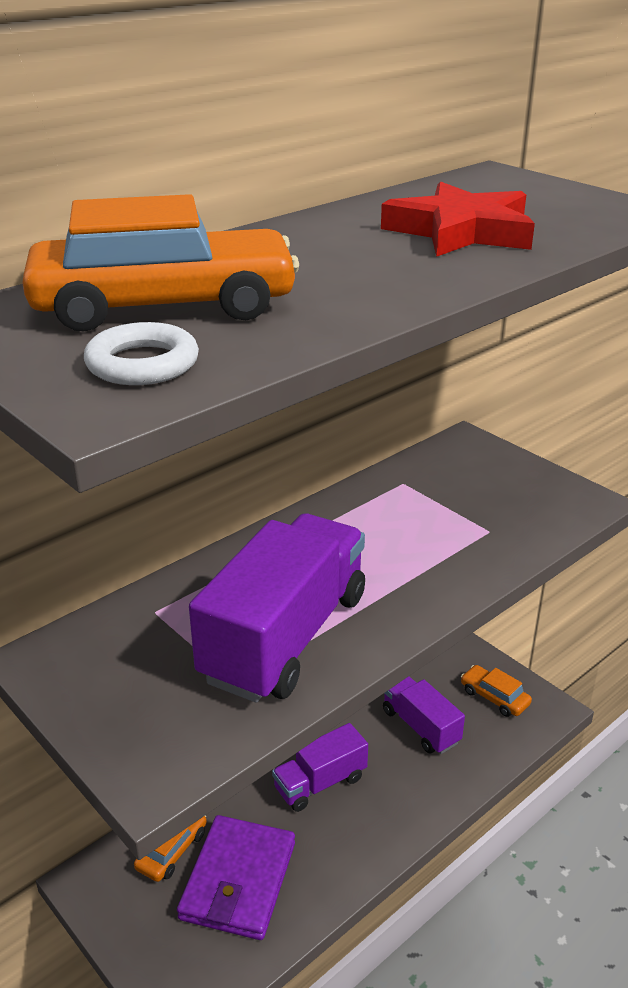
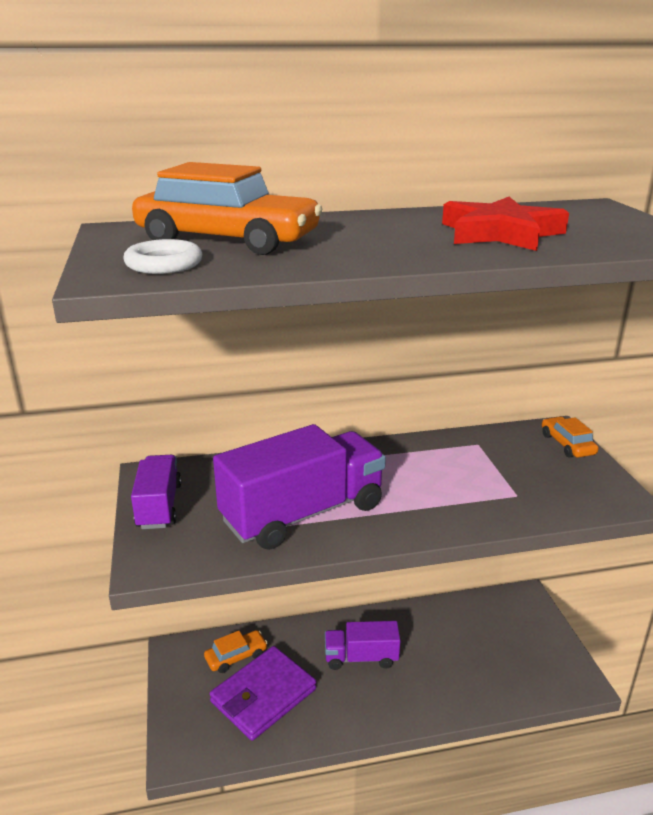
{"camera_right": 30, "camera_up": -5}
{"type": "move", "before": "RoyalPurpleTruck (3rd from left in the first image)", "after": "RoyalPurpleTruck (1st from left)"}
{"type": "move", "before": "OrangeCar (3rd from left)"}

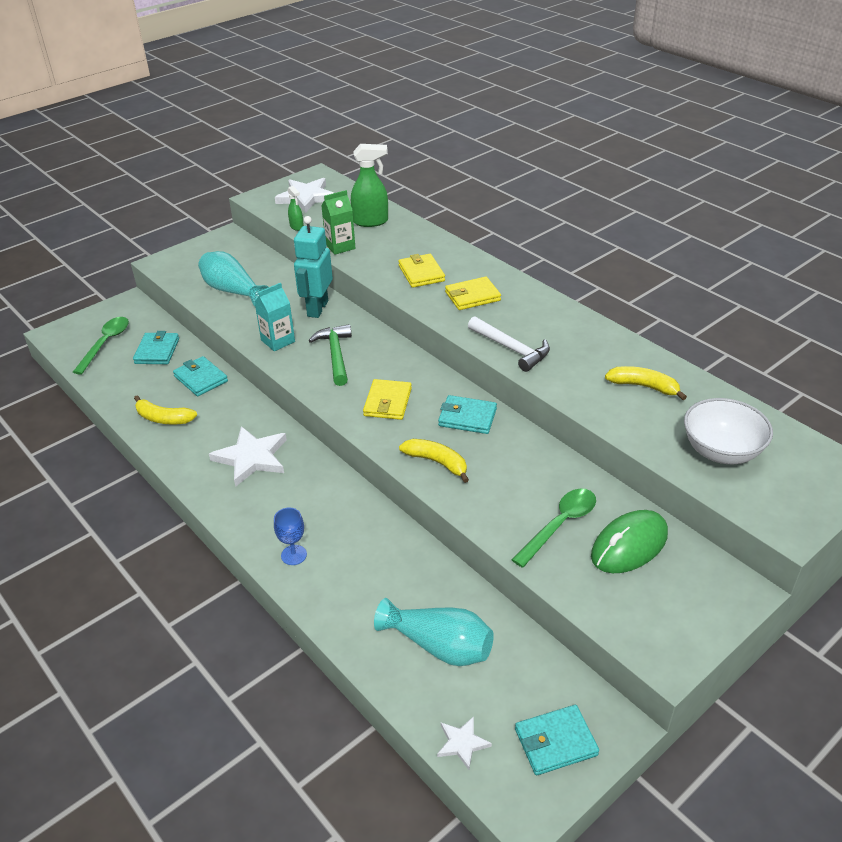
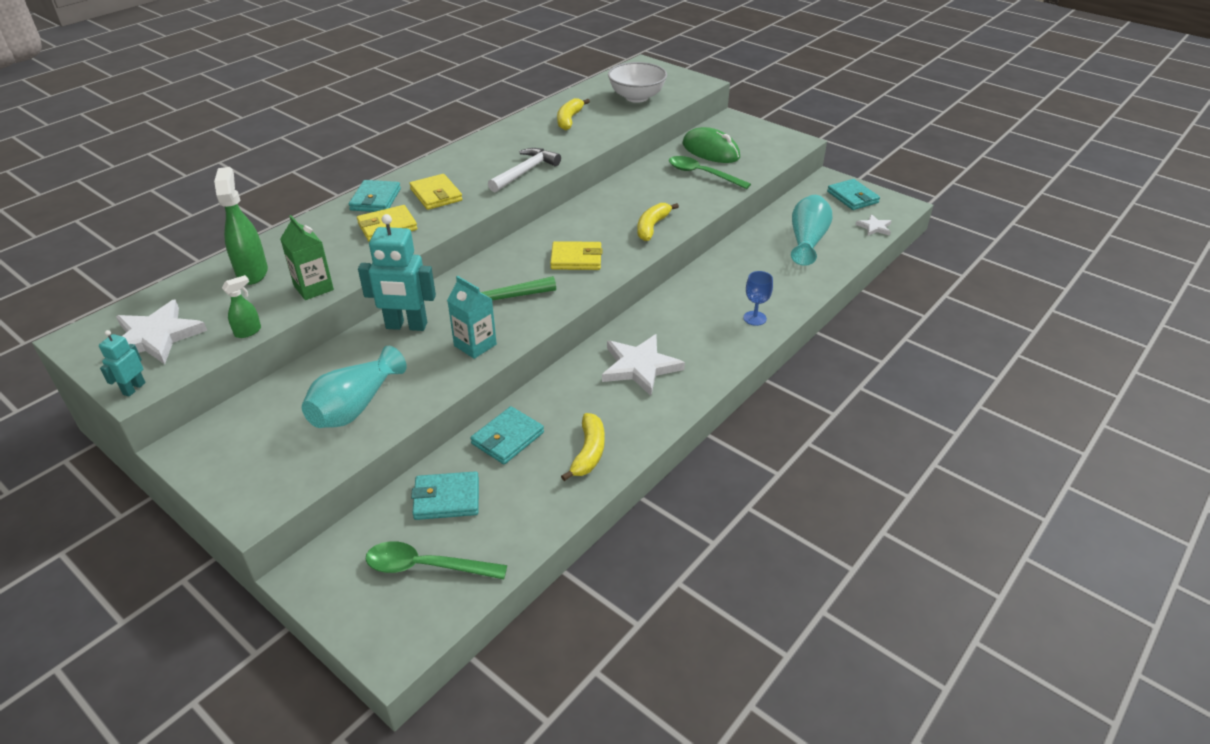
{"camera_right": -100, "camera_up": 0}
{"type": "move", "before": "TealCardWallet (3rd from left in the first image)", "after": "TealCardWallet (1st from left)"}
{"type": "insert", "after": "TealRobotFigure (1st from left)"}

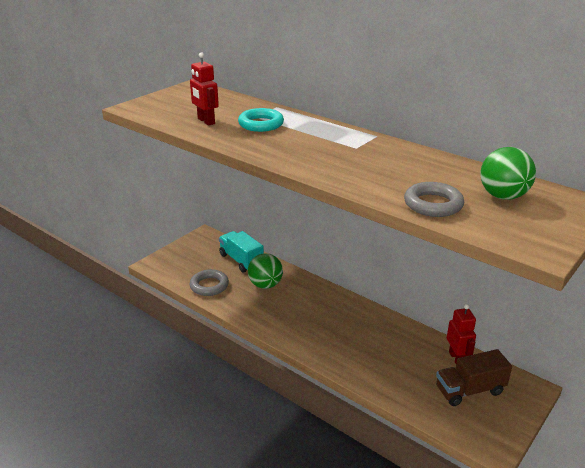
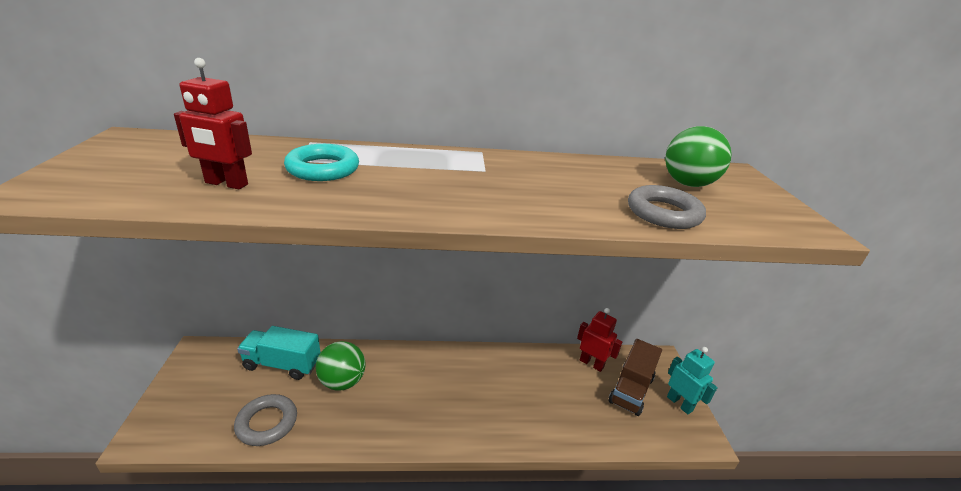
{"camera_right": -45, "camera_up": 0}
{"type": "insert", "after": "TealRobotFigure"}

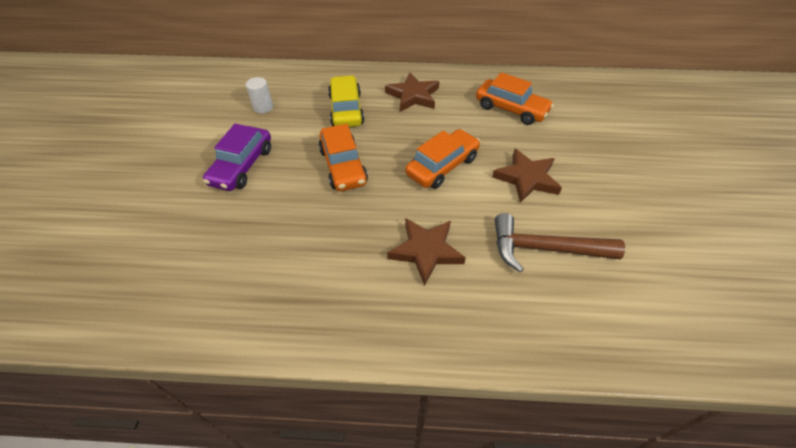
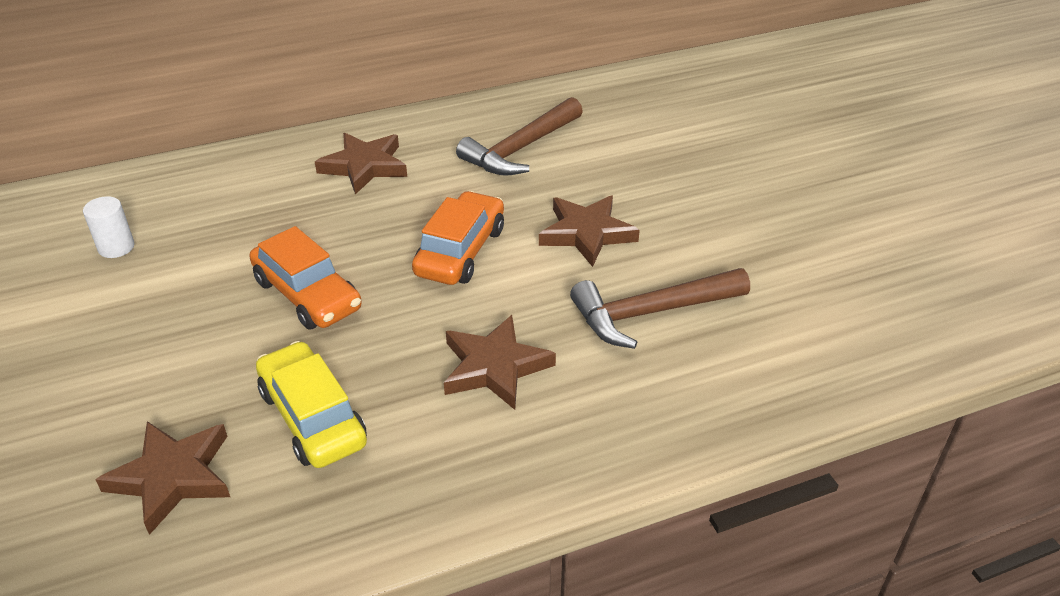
{"camera_right": -25, "camera_up": -10}
{"type": "delete", "before": "RoyalPurpleCar"}
{"type": "move", "before": "GoldenCar"}
{"type": "replace", "before": "OrangeCar (3rd from left)", "after": "BrownCarpenter'sHammer (1st from left)"}
{"type": "insert", "after": "BrownStar (1st from left)"}

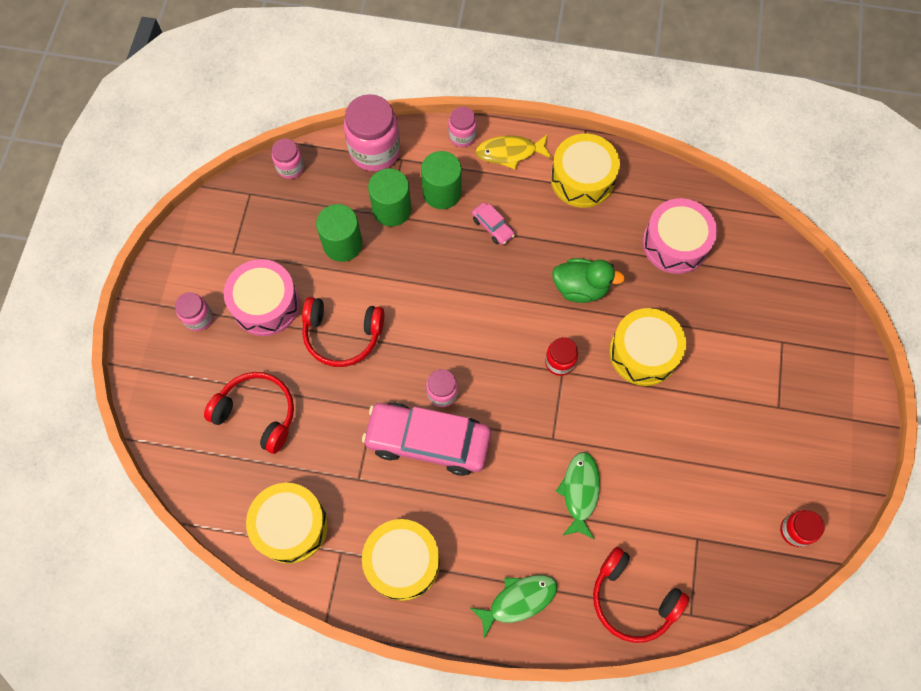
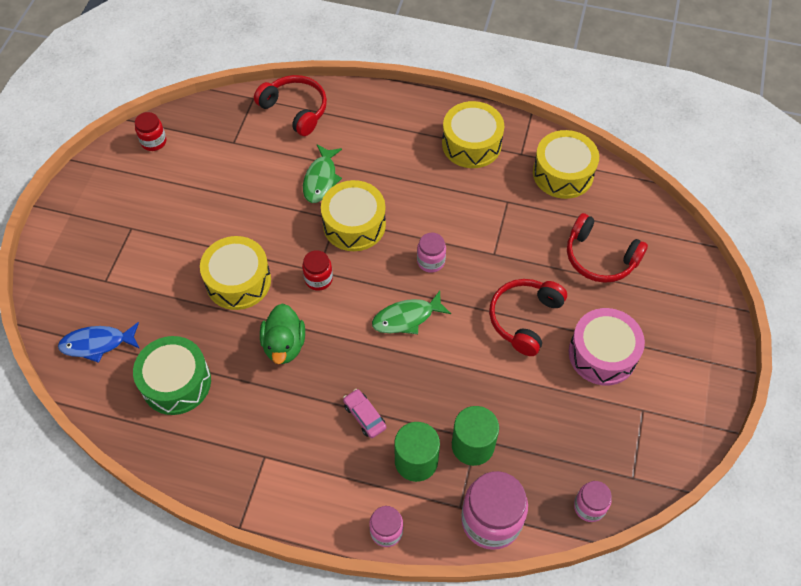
{"camera_right": -175, "camera_up": -10}
{"type": "delete", "before": "PinkJamJar (1st from left)"}
{"type": "rotate", "before": "ScarletHeadset (2nd from left)", "turn": -75}
{"type": "delete", "before": "EmeraldCylinderShape (1st from left)"}
{"type": "delete", "before": "PinkCar (1st from left)"}
{"type": "move", "before": "EmeraldToyFish (1st from left in the first image)", "after": "EmeraldToyFish (2nd from left)"}
{"type": "delete", "before": "GoldenToyFish"}
{"type": "move", "before": "GoldenToyDrum (3rd from left in the first image)", "after": "GoldenToyDrum (2nd from left)"}
{"type": "rotate", "before": "EmeraldRubberDuck", "turn": -105}
{"type": "recolor", "before": "PinkToyDrum (2nd from left)", "after": "EmeraldToyDrum"}
{"type": "insert", "after": "RoyalBlueToyFish"}

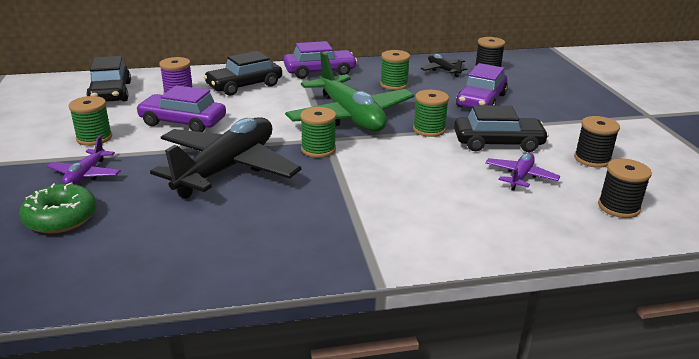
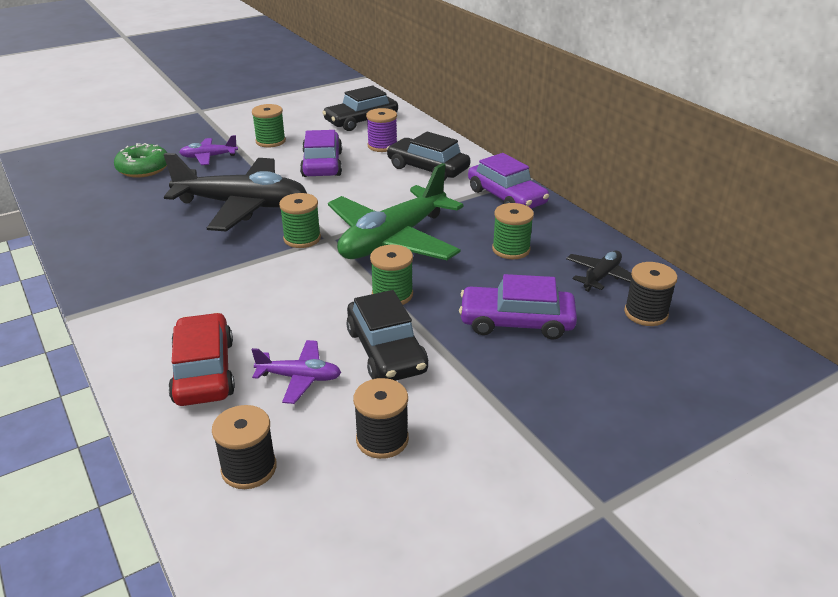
{"camera_right": 70, "camera_up": 5}
{"type": "insert", "after": "ScarletCar"}

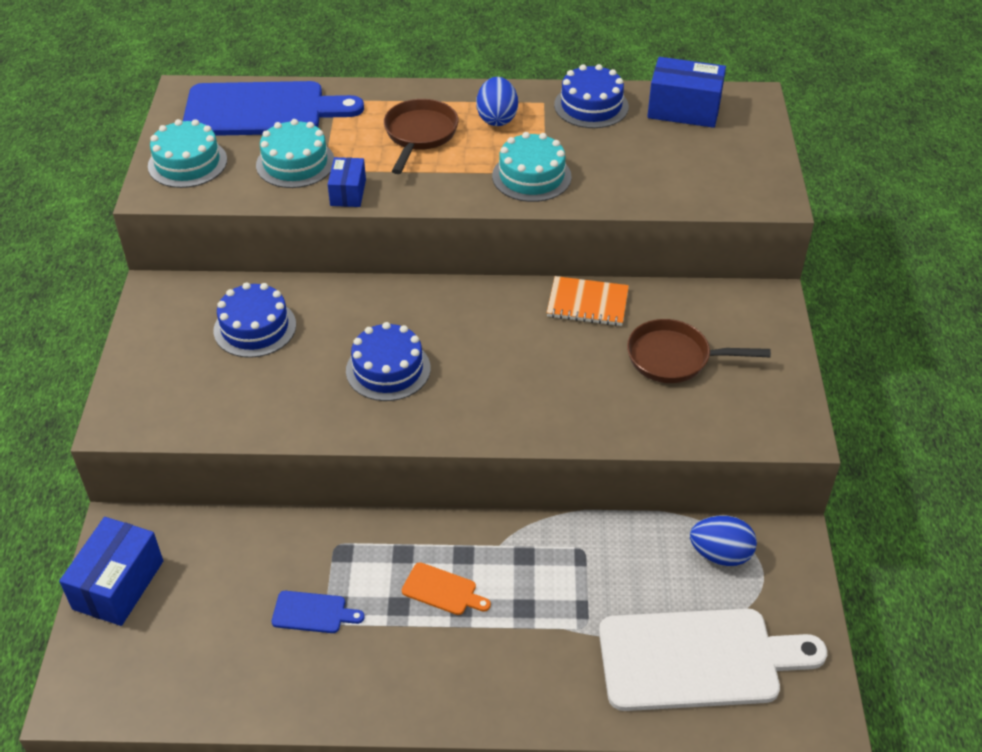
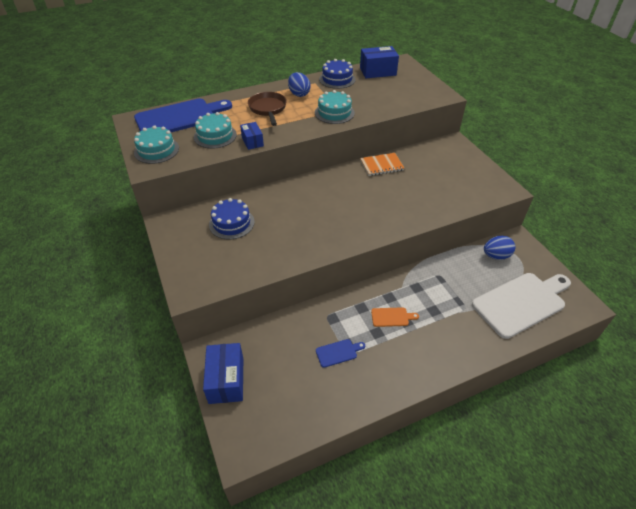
{"camera_right": -25, "camera_up": 0}
{"type": "delete", "before": "RoyalBlueLayerCake (2nd from left)"}
{"type": "delete", "before": "BrownSkillet (2nd from left)"}

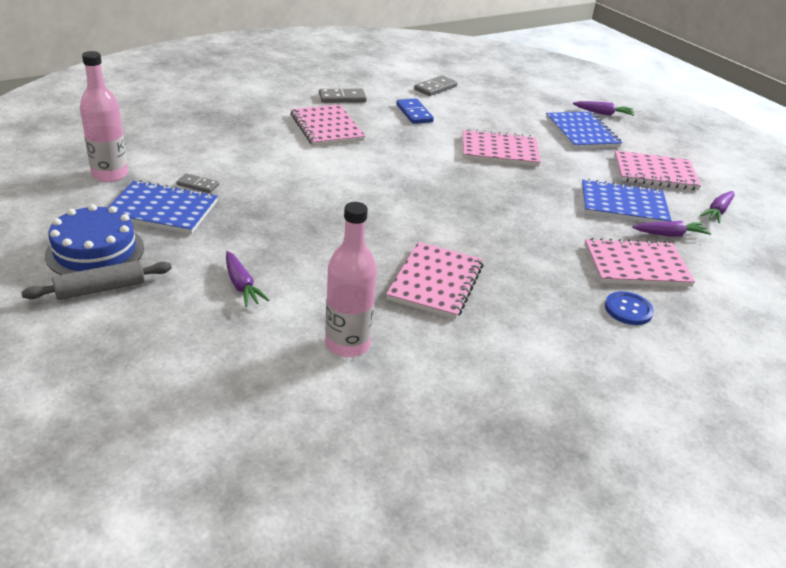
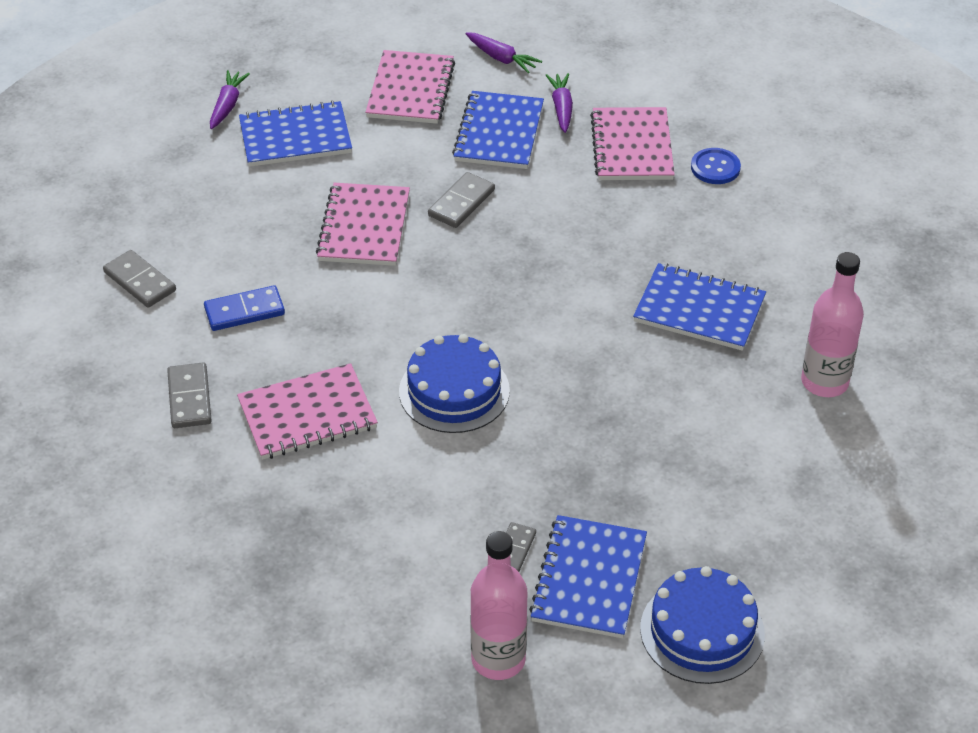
{"camera_right": -85, "camera_up": 10}
{"type": "delete", "before": "GrayPastryRoller"}
{"type": "delete", "before": "RoyalPurpleToyCarrot (1st from left)"}
{"type": "recolor", "before": "PinkExerciseBook (2nd from left)", "after": "RoyalBlueExerciseBook (4th from left)"}
{"type": "insert", "after": "RoyalBlueLayerCake (1st from left)"}
{"type": "insert", "after": "GrayDominoPiece (3rd from left)"}

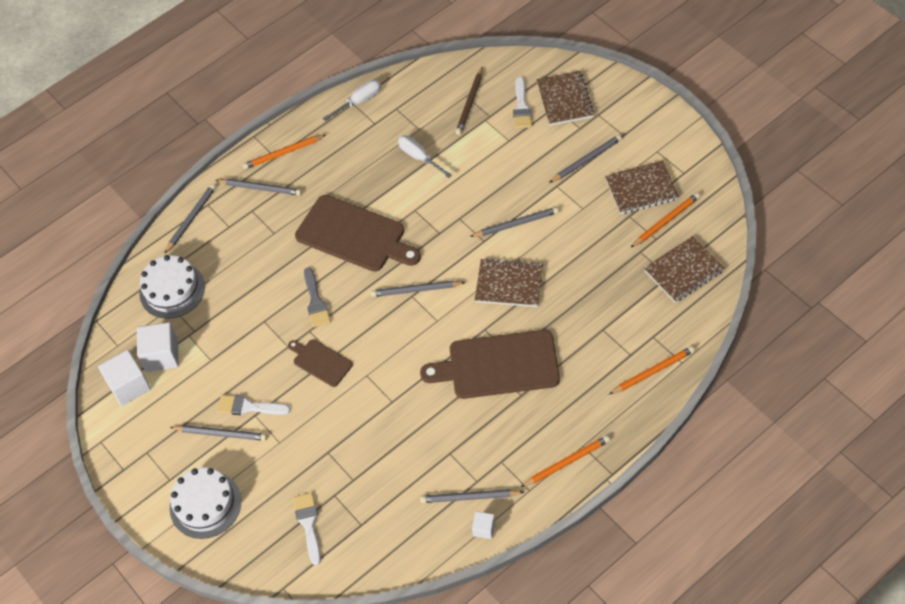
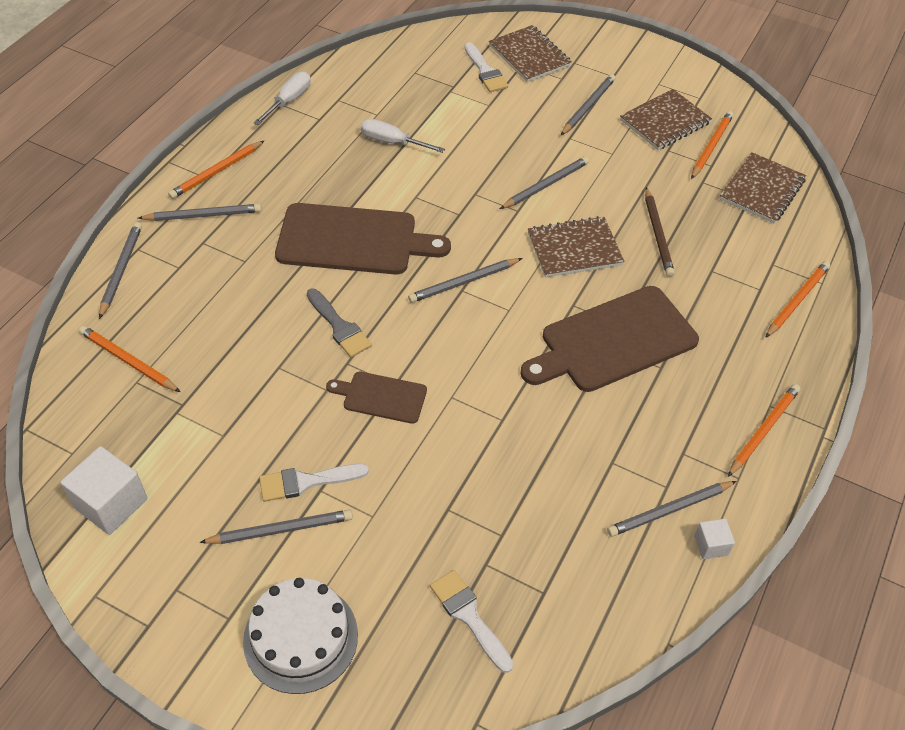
{"camera_right": -30, "camera_up": -5}
{"type": "delete", "before": "WhiteCube (2nd from left)"}
{"type": "replace", "before": "WhiteLayerCake (1st from left)", "after": "OrangeLeadPencil (1st from left)"}
{"type": "move", "before": "BrownLeadPencil"}

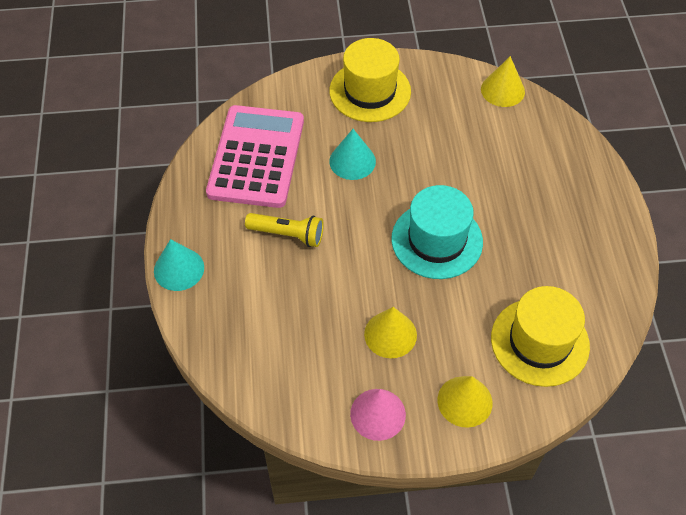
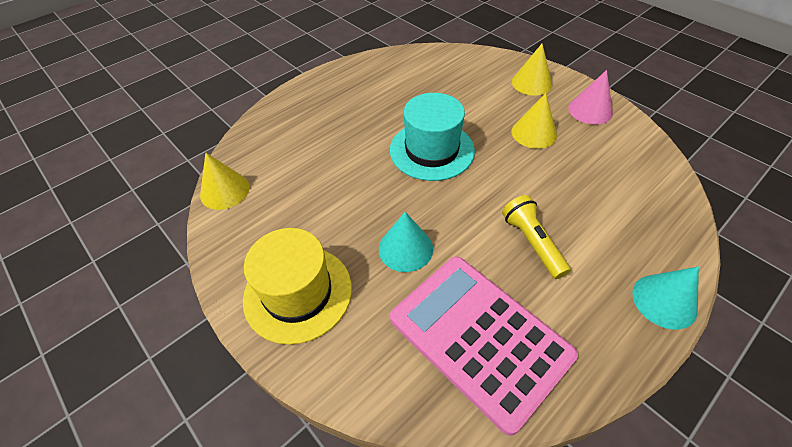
{"camera_right": -125, "camera_up": -5}
{"type": "rotate", "before": "PinkCalculator", "turn": 75}
{"type": "delete", "before": "GoldenTopHat (2nd from left)"}

